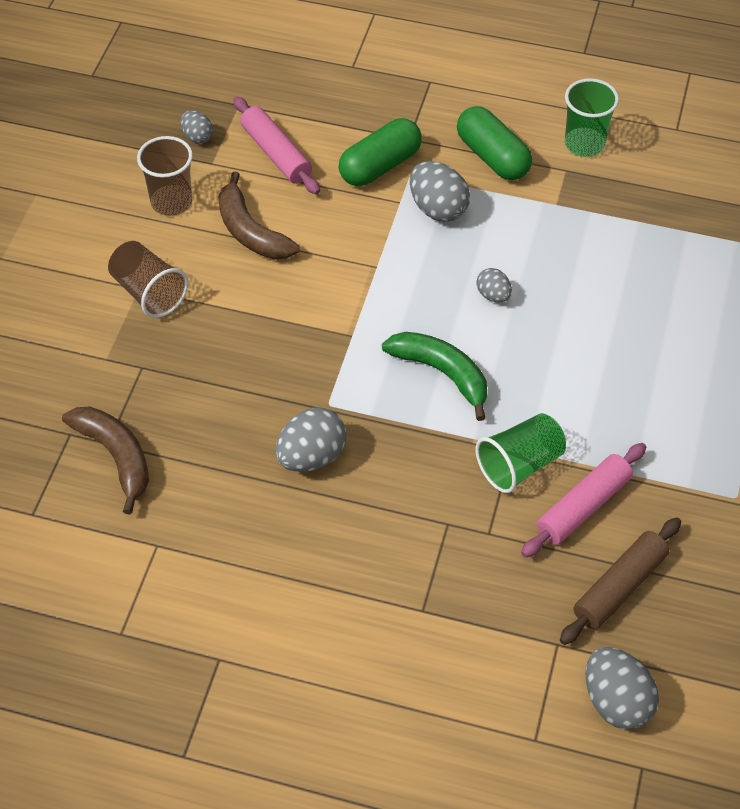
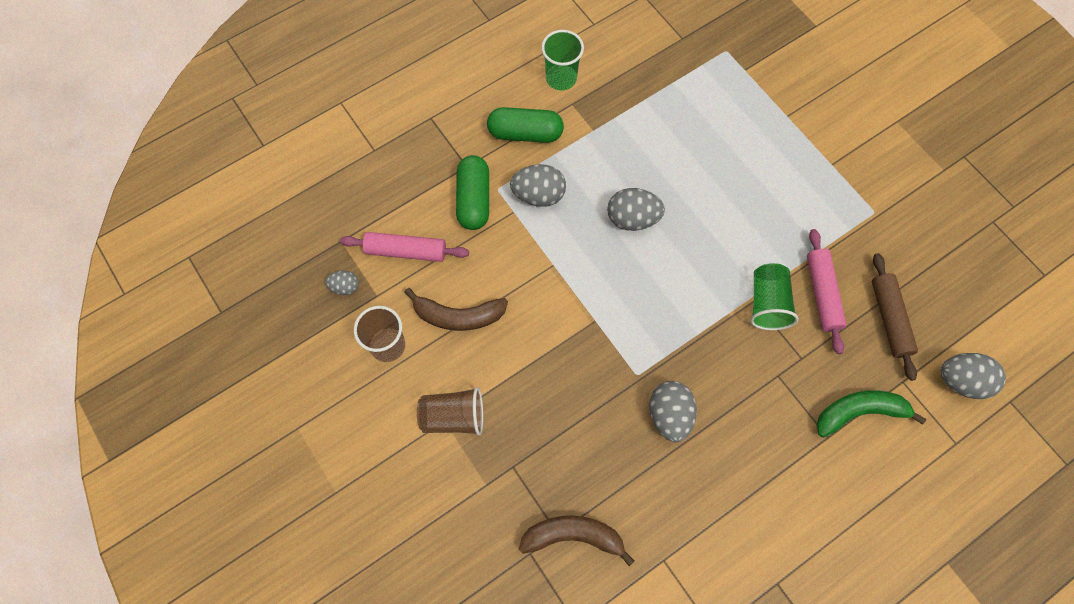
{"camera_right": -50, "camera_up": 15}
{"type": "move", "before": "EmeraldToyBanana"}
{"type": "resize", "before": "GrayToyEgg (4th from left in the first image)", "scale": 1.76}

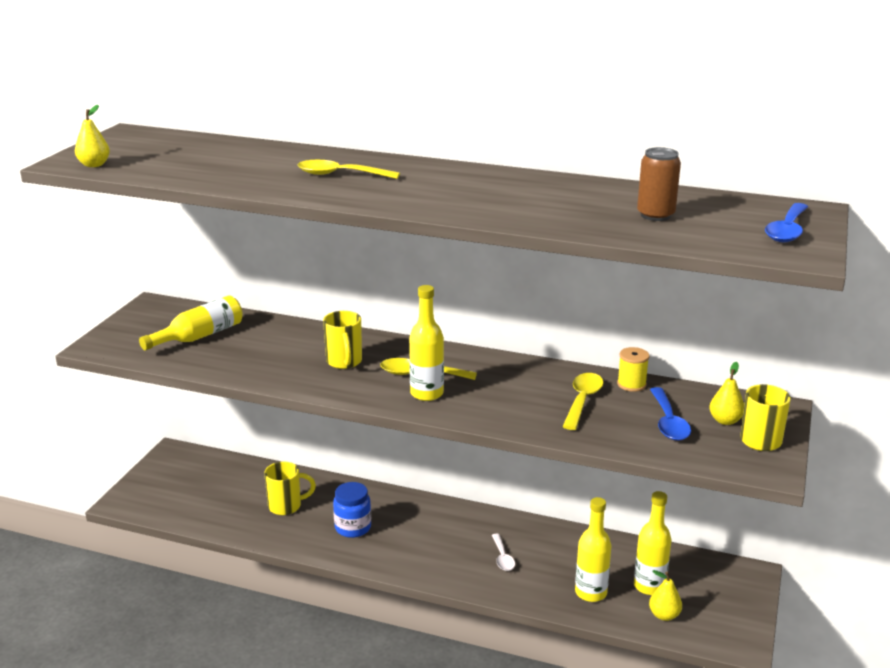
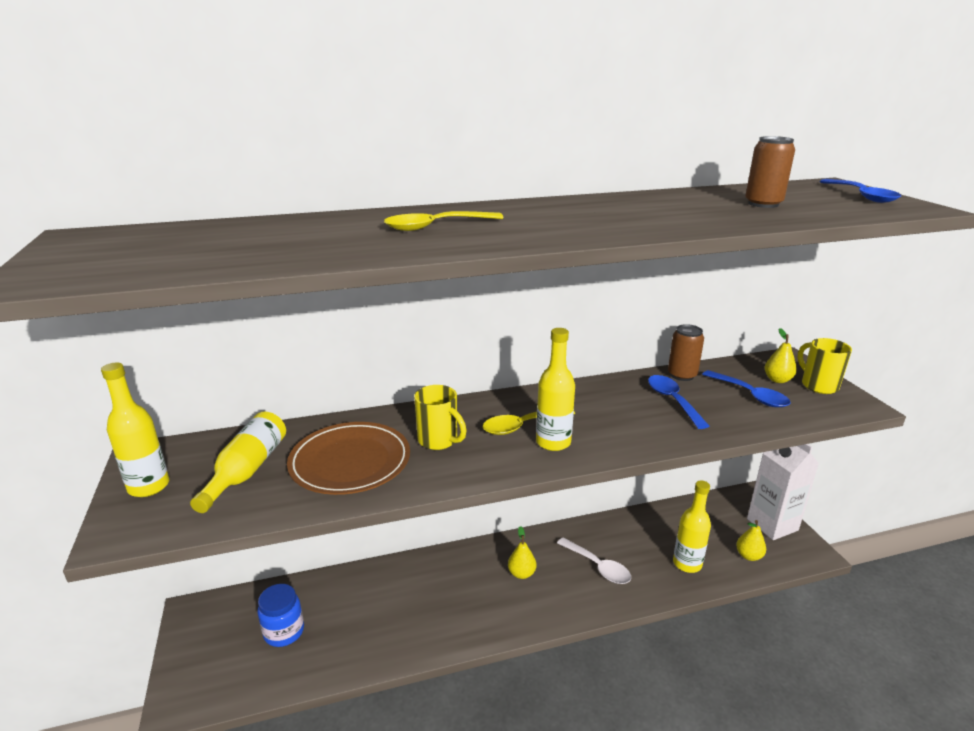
{"camera_right": -35, "camera_up": 0}
{"type": "move", "before": "GoldenPear (1st from left)"}
{"type": "delete", "before": "GoldenTeaMug (1st from left)"}
{"type": "move", "before": "RoyalBlueJamJar"}
{"type": "resize", "before": "WhiteTeaspoon", "scale": 1.51}
{"type": "recolor", "before": "GoldenTeaspoon (3rd from left)", "after": "RoyalBlueTeaspoon (1st from left)"}
{"type": "replace", "before": "GoldenSpool", "after": "BrownSodaCan (1st from left)"}
{"type": "move", "before": "GoldenBottle (4th from left in the first image)", "after": "GoldenBottle (1st from left)"}
{"type": "insert", "after": "BrownDinnerPlate"}
{"type": "insert", "after": "WhiteCarton"}

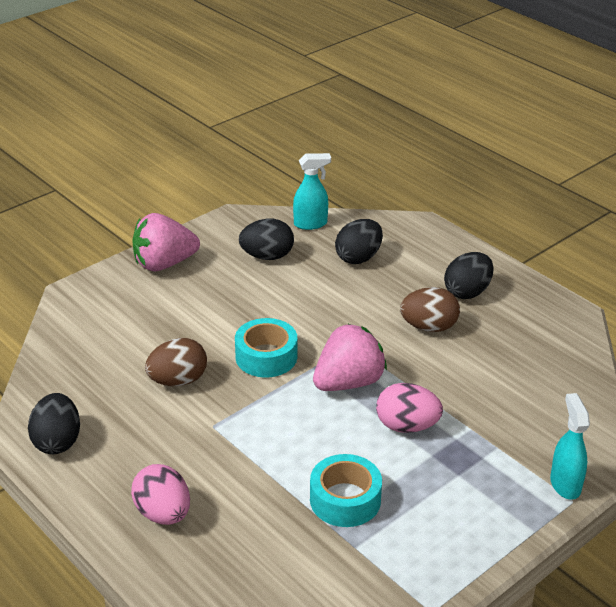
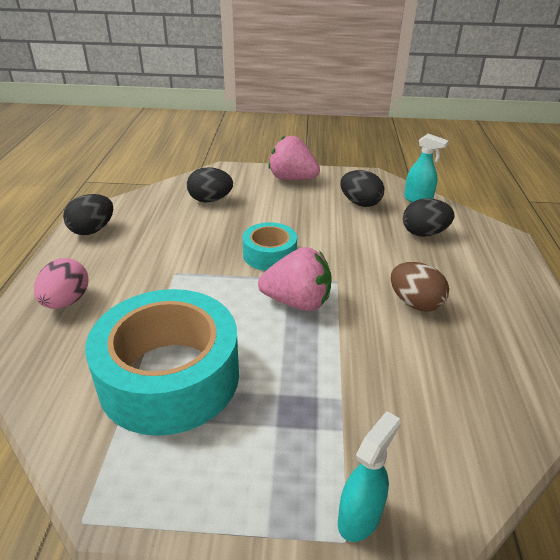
{"camera_right": 45, "camera_up": 0}
{"type": "delete", "before": "BrownToyEgg (1st from left)"}
{"type": "resize", "before": "TealTape (2nd from left in the first image)", "scale": 1.96}
{"type": "delete", "before": "PinkToyEgg (2nd from left)"}
{"type": "move", "before": "BlackToyEgg (4th from left in the first image)", "after": "BlackToyEgg (2nd from left)"}

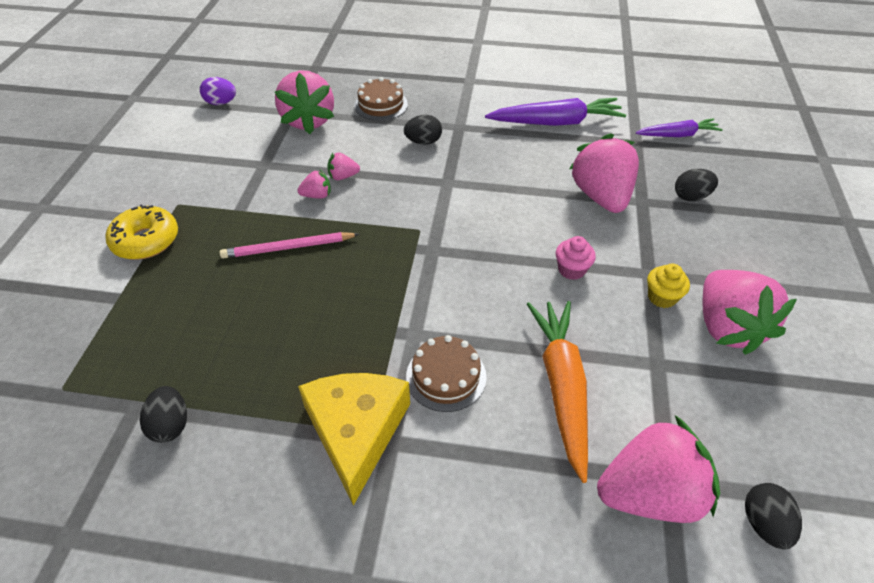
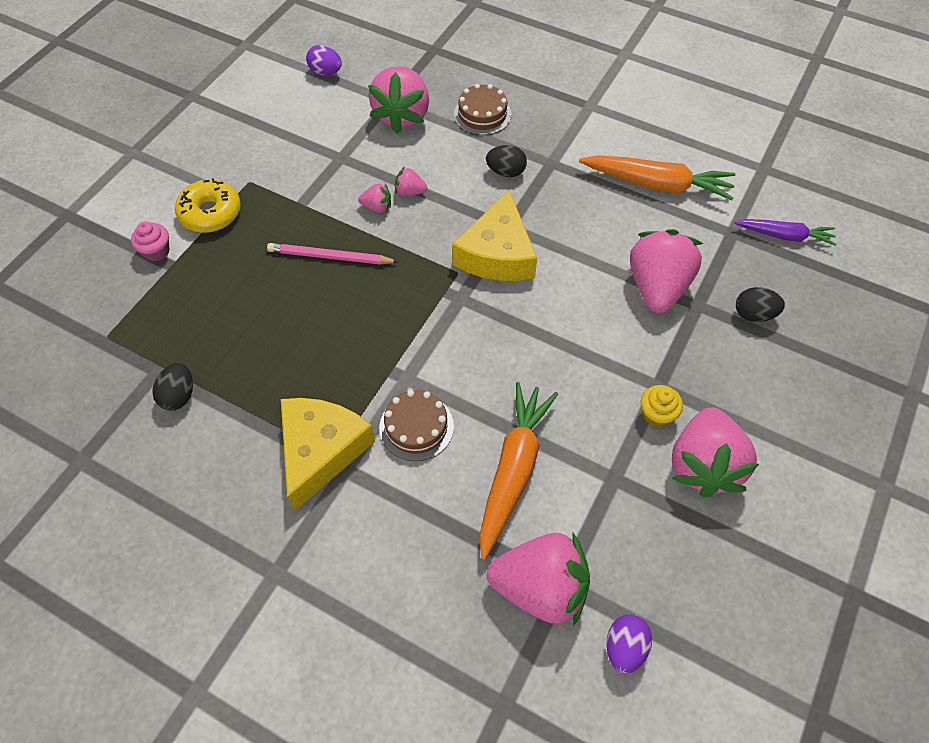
{"camera_right": 20, "camera_up": 10}
{"type": "recolor", "before": "RoyalPurpleToyCarrot (1st from left)", "after": "OrangeToyCarrot (2nd from left)"}
{"type": "move", "before": "PinkMuffin"}
{"type": "recolor", "before": "BlackToyEgg (4th from left)", "after": "RoyalPurpleToyEgg (2nd from left)"}
{"type": "insert", "after": "GoldenCheeseWedge (2nd from left)"}

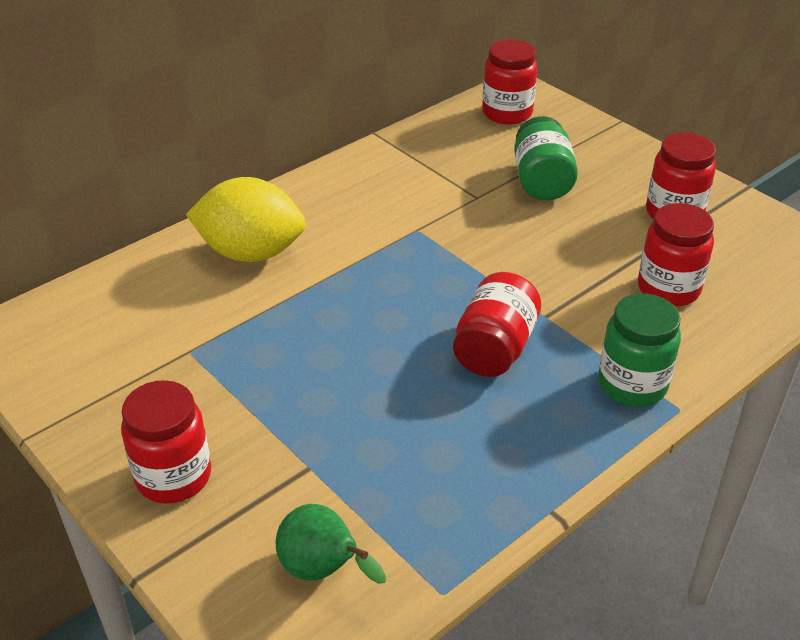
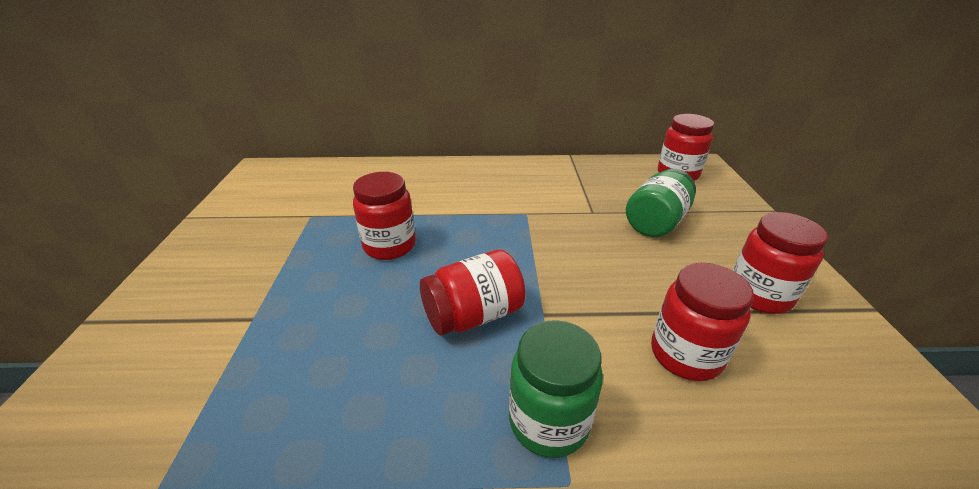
{"camera_right": 40, "camera_up": -5}
{"type": "move", "before": "ScarletJamJar (1st from left)"}
{"type": "delete", "before": "GoldenToyLemon"}
{"type": "delete", "before": "EmeraldPear"}

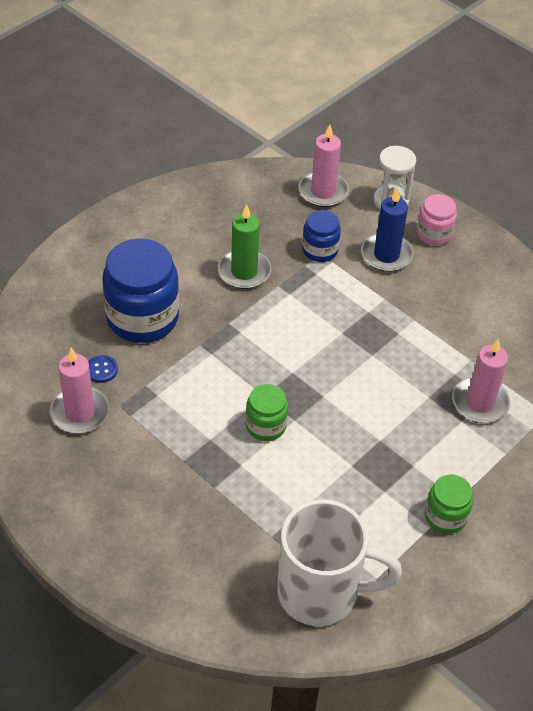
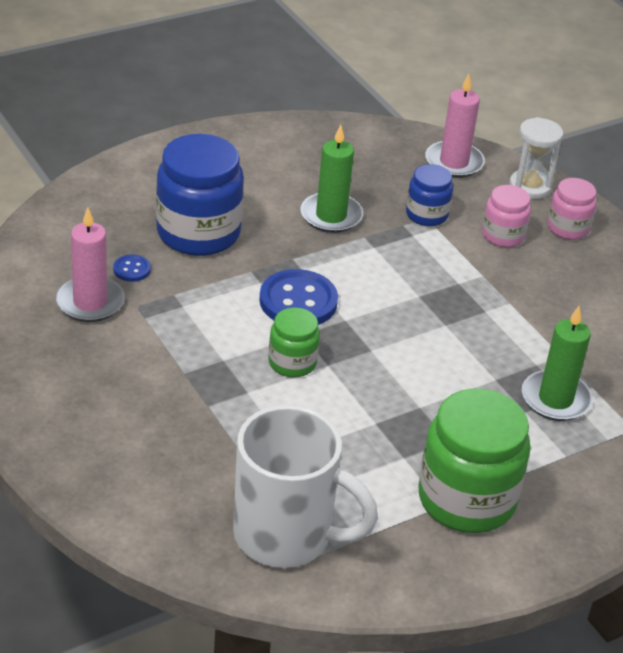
{"camera_right": 15, "camera_up": -10}
{"type": "replace", "before": "RoyalBlueWaxCandle", "after": "PinkJamJar (1st from left)"}
{"type": "resize", "before": "EmeraldJamJar (2nd from left)", "scale": 1.88}
{"type": "recolor", "before": "PinkWaxCandle (3rd from left)", "after": "EmeraldWaxCandle (2nd from left)"}
{"type": "insert", "after": "RoyalBlueSewingButton (2nd from left)"}

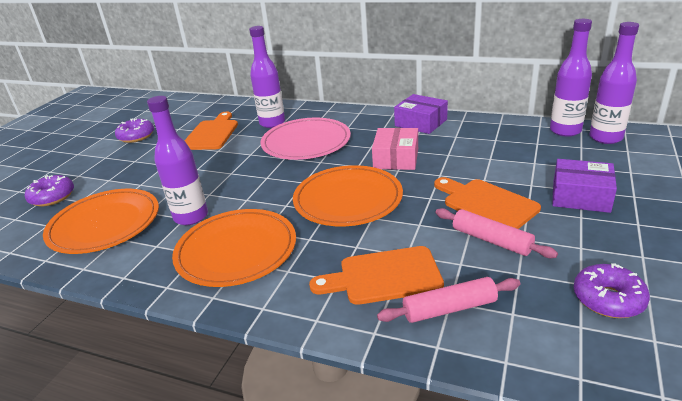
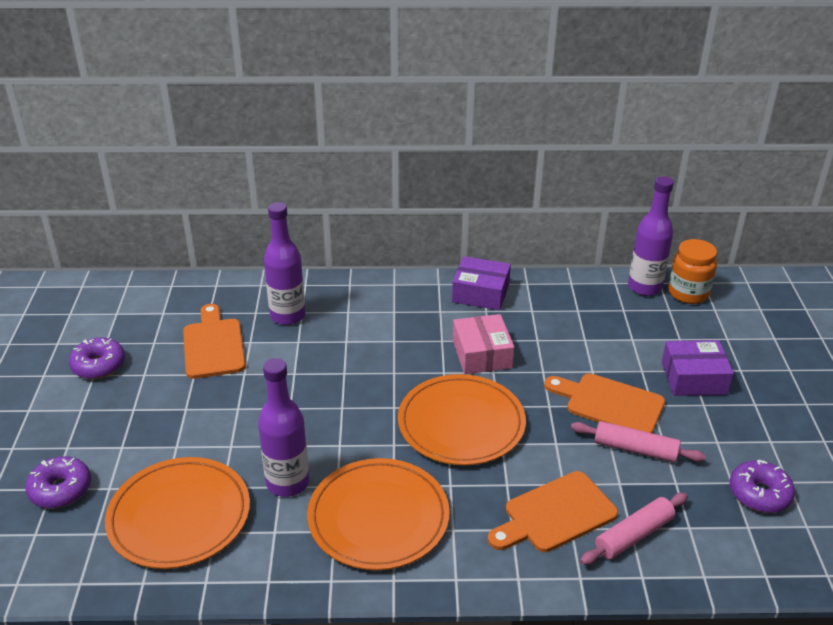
{"camera_right": -25, "camera_up": 5}
{"type": "delete", "before": "PinkDinnerPlate"}
{"type": "replace", "before": "RoyalPurpleBottle (4th from left)", "after": "OrangeJamJar"}

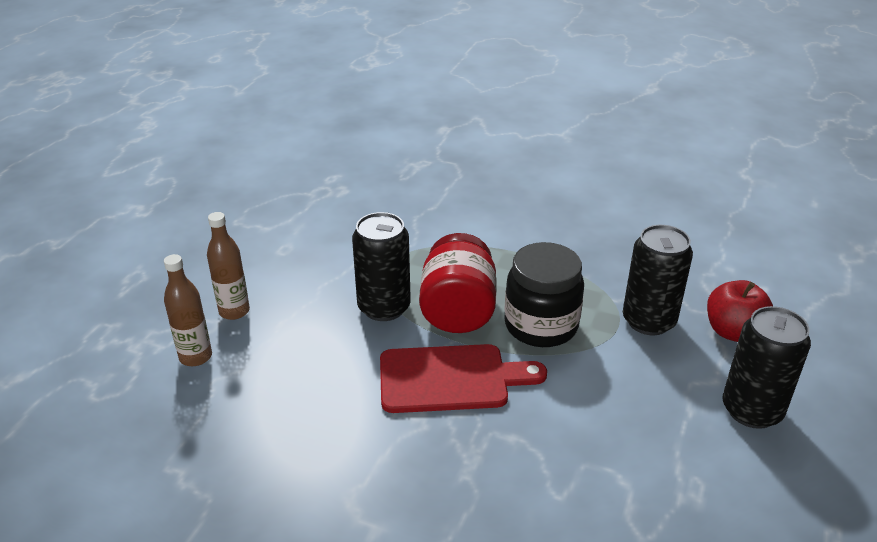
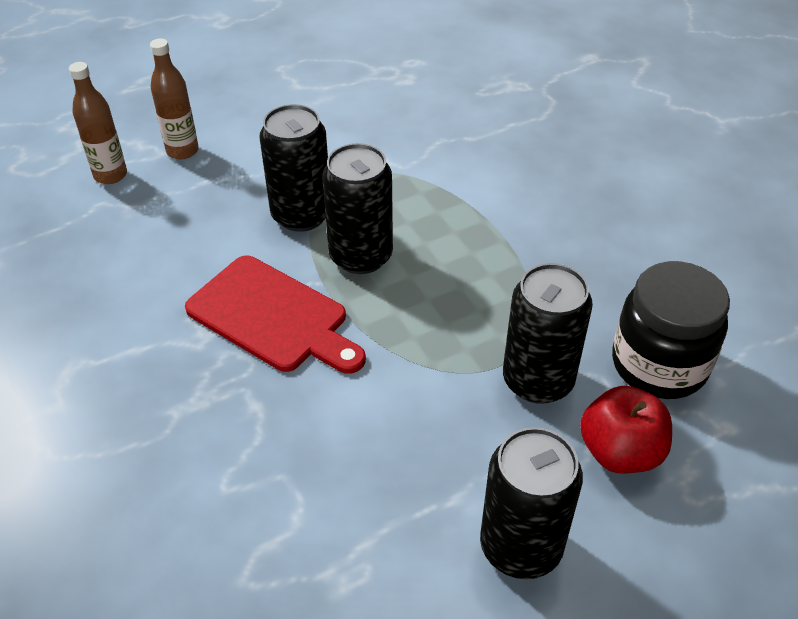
{"camera_right": 40, "camera_up": 10}
{"type": "replace", "before": "ScarletJamJar", "after": "BlackSodaCan (2nd from left)"}
{"type": "move", "before": "BlackJamJar"}

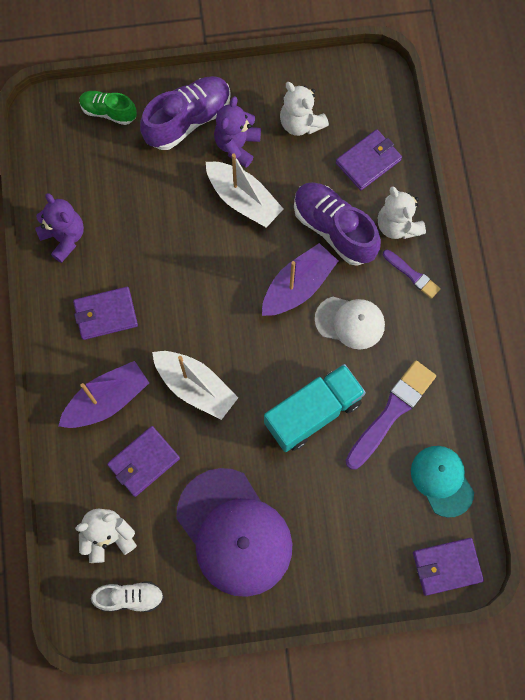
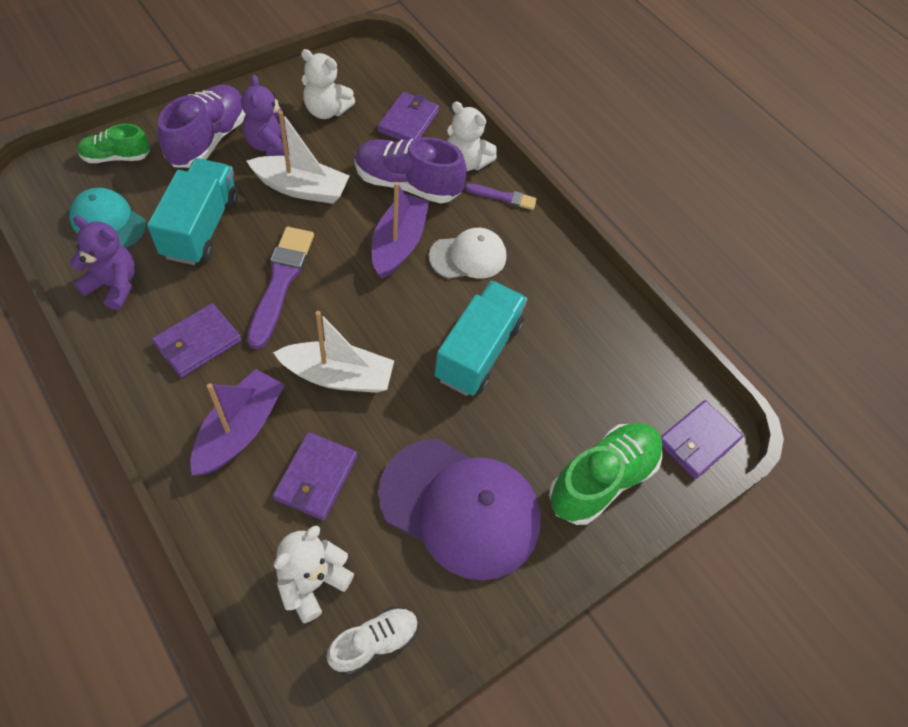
{"camera_right": -35, "camera_up": -15}
{"type": "move", "before": "RoyalPurplePaintBrush (1st from left)"}
{"type": "move", "before": "TealBaseballCap"}
{"type": "insert", "after": "TealTruck (1st from left)"}
{"type": "insert", "after": "EmeraldSneaker (2nd from left)"}

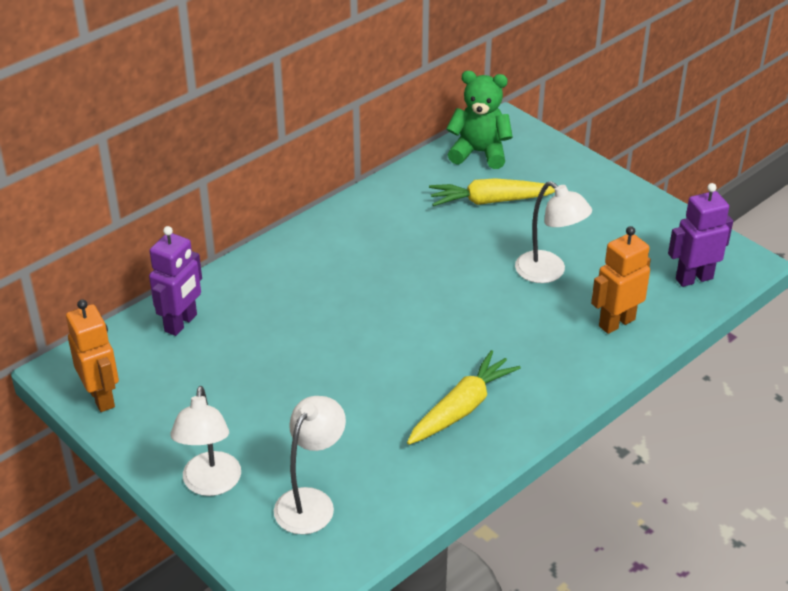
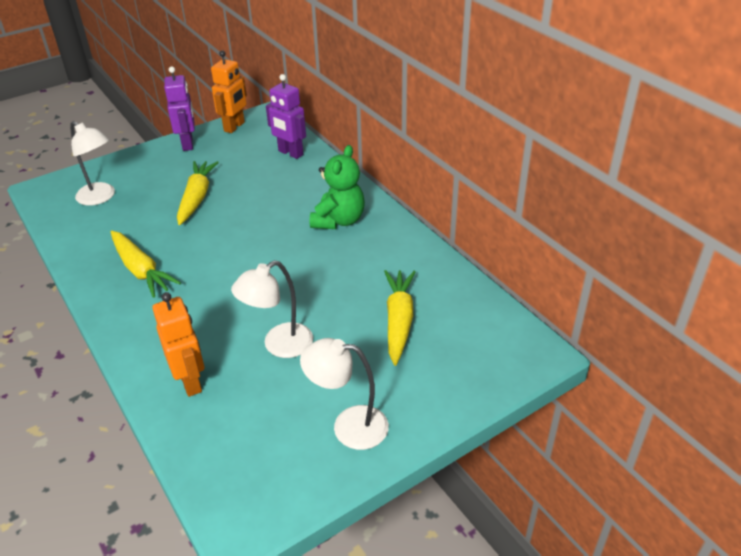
{"camera_right": 100, "camera_up": 0}
{"type": "rotate", "before": "OrangeRobotFigure (1st from left in the first image)", "turn": -45}
{"type": "move", "before": "WhiteReadingLamp (1st from left in the first image)", "after": "WhiteReadingLamp (3rd from left)"}
{"type": "move", "before": "EmeraldStuffedBear"}
{"type": "move", "before": "RoyalPurpleRobotFigure (2nd from left in the first image)", "after": "RoyalPurpleRobotFigure (1st from left)"}
{"type": "insert", "after": "GoldenToyCarrot (2nd from left)"}

